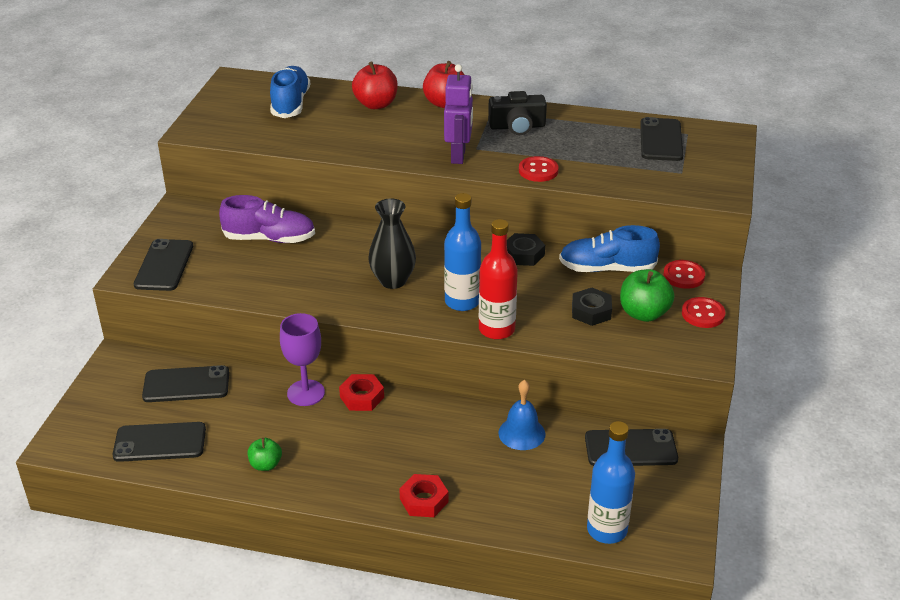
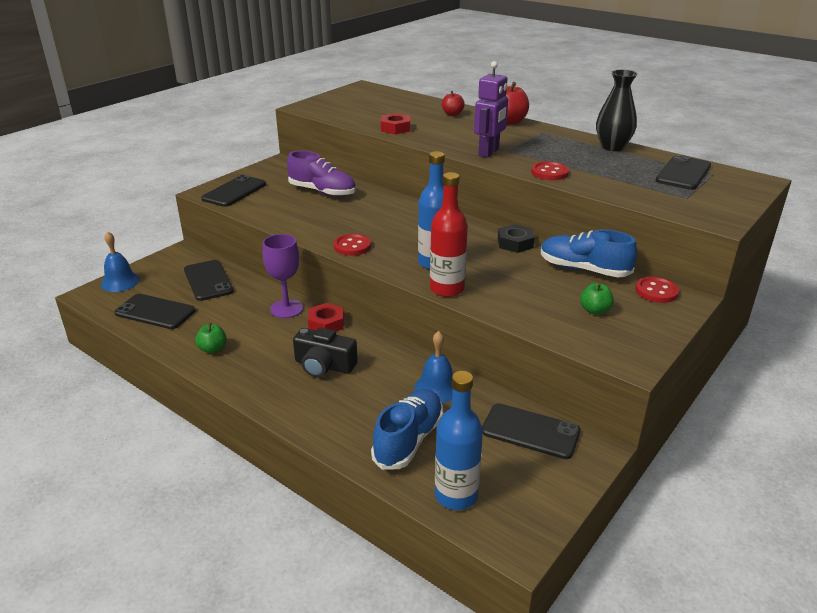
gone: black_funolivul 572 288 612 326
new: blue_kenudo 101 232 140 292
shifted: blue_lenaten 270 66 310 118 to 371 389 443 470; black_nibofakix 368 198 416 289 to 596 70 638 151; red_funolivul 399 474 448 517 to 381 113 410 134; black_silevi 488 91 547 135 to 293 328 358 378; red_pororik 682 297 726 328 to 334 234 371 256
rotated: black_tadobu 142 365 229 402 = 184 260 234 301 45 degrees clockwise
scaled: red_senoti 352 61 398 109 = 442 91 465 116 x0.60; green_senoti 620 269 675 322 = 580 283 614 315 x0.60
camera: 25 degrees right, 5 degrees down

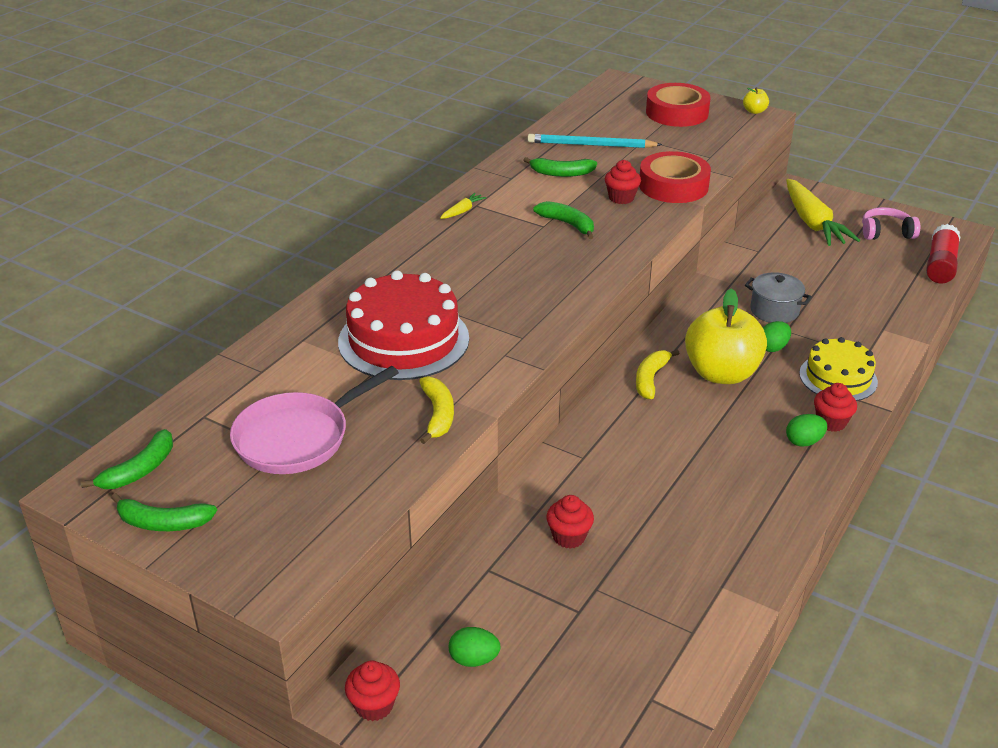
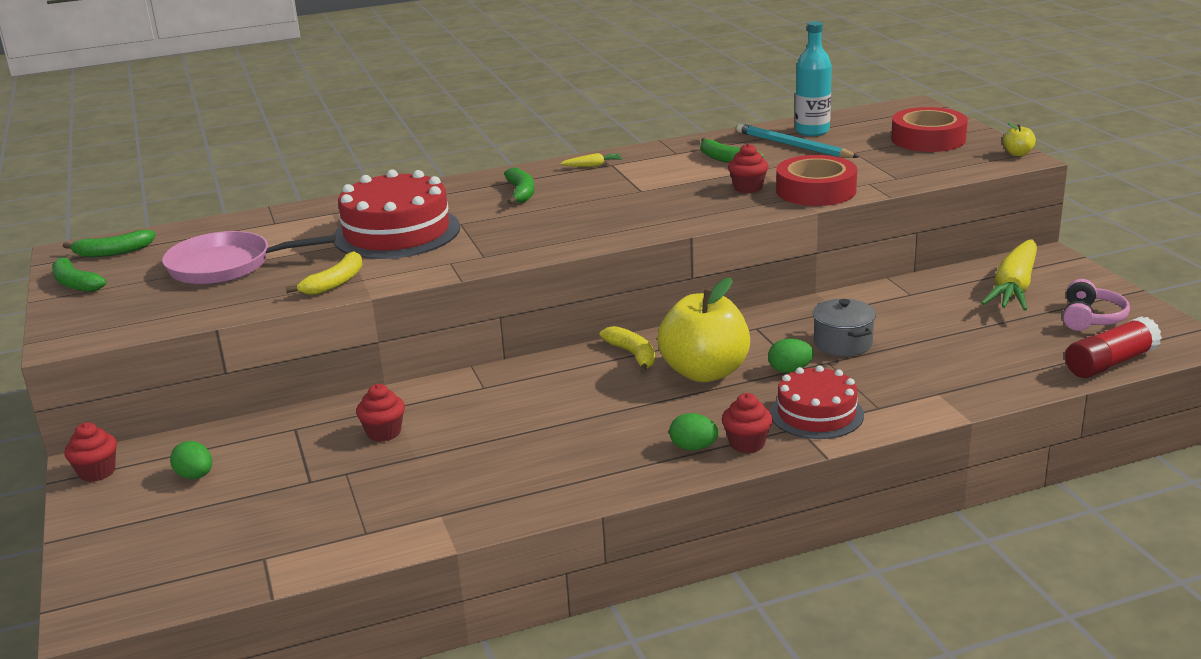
new: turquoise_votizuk 795 21 832 136
shifted: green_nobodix 533 201 594 239 to 504 167 534 205
repainted: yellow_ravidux 799 337 878 401 to red_ravidux 770 365 864 439
rotated: yellow_nobodix 636 349 680 399 = 600 326 655 373 90 degrees clockwise; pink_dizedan 862 207 920 240 = 1063 279 1130 331 75 degrees clockwise
camera: 40 degrees right, 10 degrees down

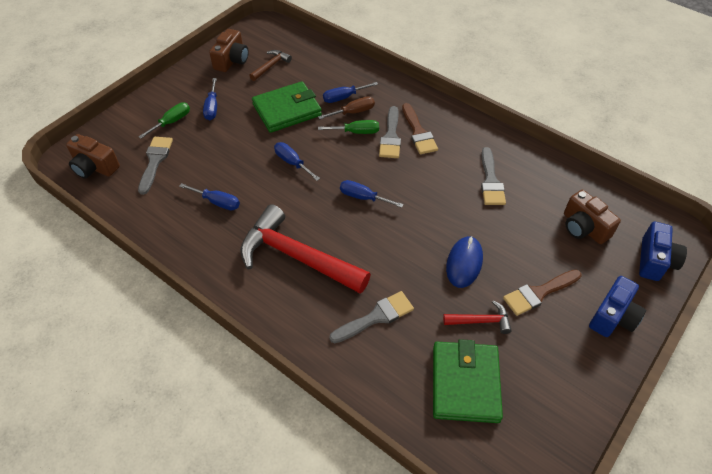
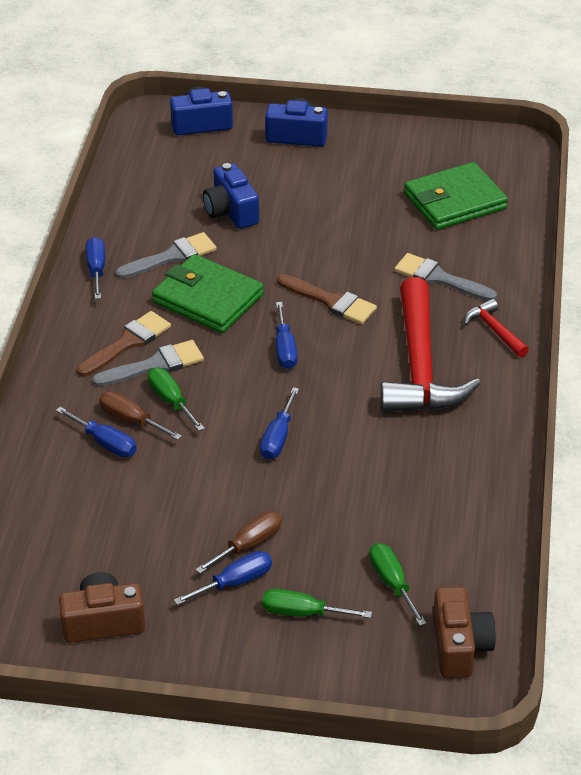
gone: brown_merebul 249 50 292 81; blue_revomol 446 236 483 288; brown_silevi 564 190 621 244
new: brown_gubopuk 195 511 282 574; blue_silevi 203 163 259 229
shifted: blue_gubopuk 179 183 240 210 to 86 237 105 299; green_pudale 252 81 322 133 to 152 254 264 333; red_merebul 443 300 512 334 to 464 299 529 357; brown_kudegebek 503 269 581 316 to 277 274 377 324
swapped: grey_kudegebek 138 137 173 195 to green_gubopuk 369 543 427 626
camera: 120 degrees left, 10 degrees down

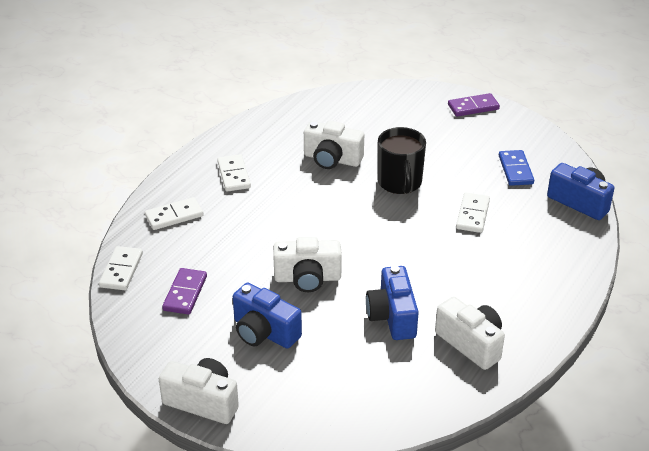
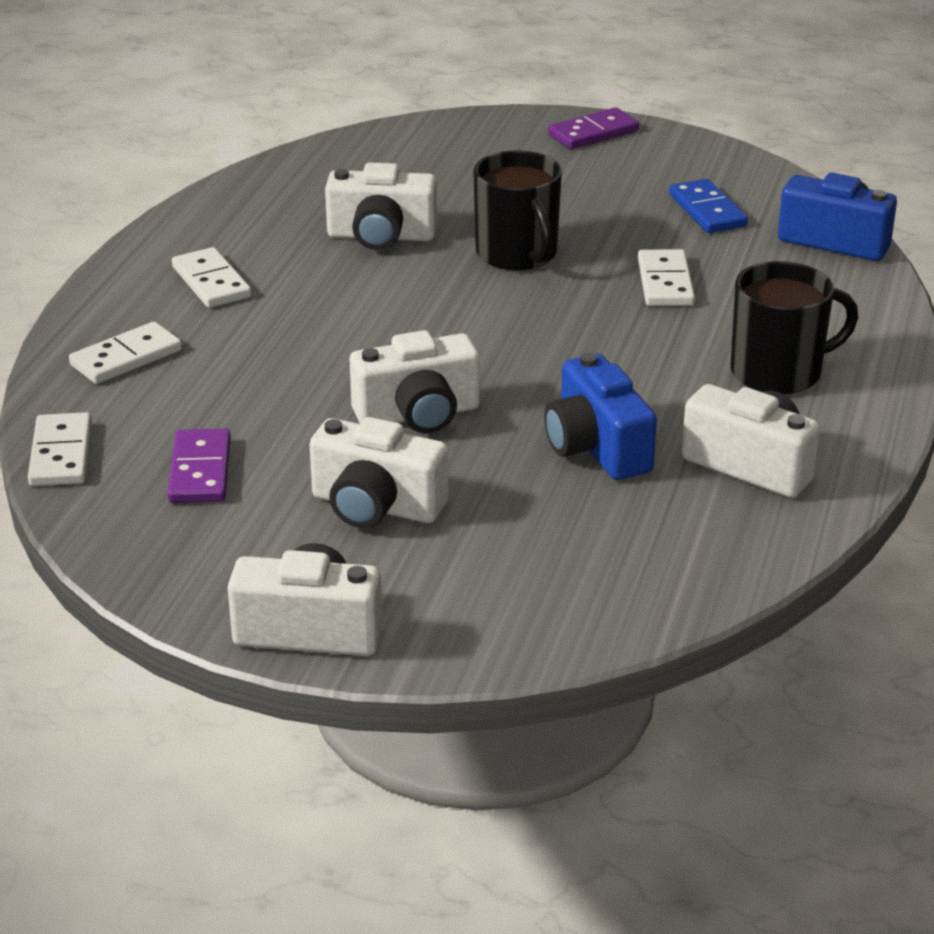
new: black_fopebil 731 261 858 395
repainted: blue_silevi 233 283 302 349 to white_silevi 310 417 448 528
camera: 15 degrees left, 5 degrees down

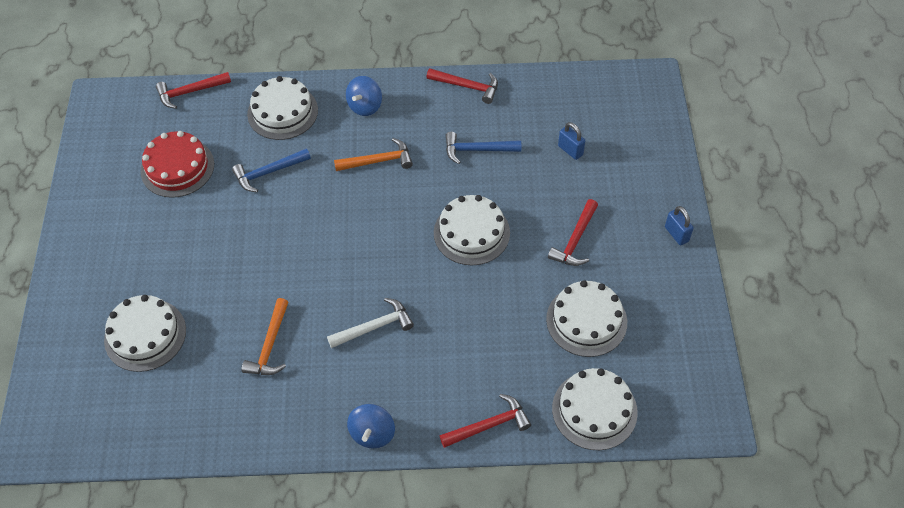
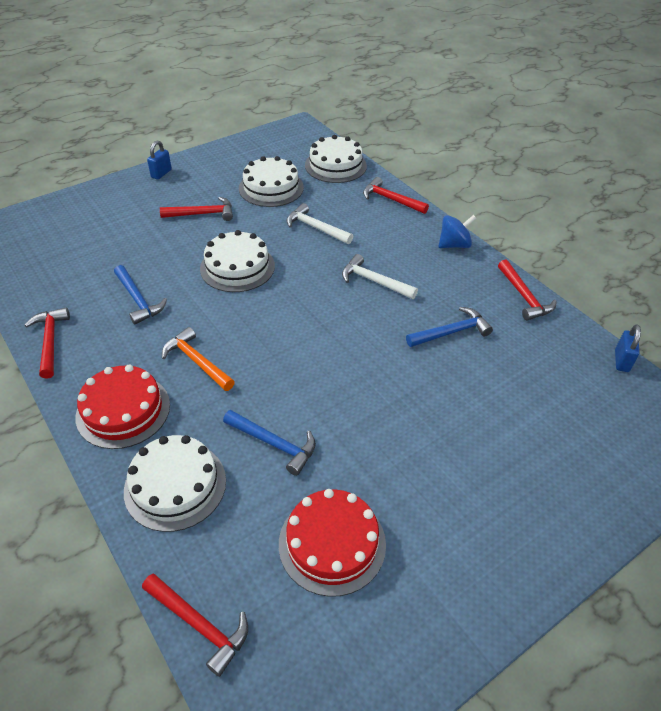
gone: white_ravidux 104 295 186 372
new: white_merebul 287 203 353 244; red_merebul 498 260 557 321
shifted: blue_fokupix 558 122 585 160 to 615 324 641 372
swapped: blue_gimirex 346 76 382 116 to red_ravidux 76 365 170 449
repainted: orange_merebul 242 298 289 375 to blue_merebul 406 307 493 347
camera: 125 degrees left, 10 degrees down

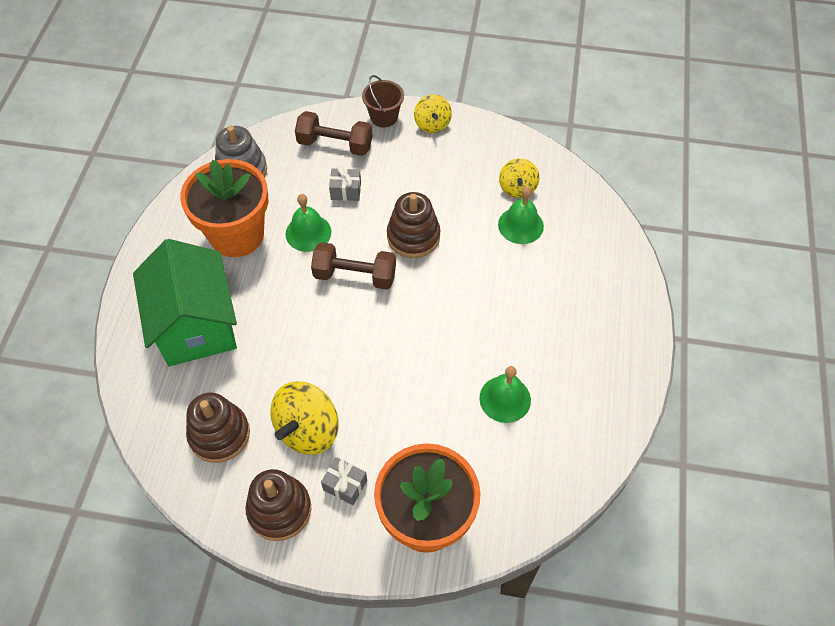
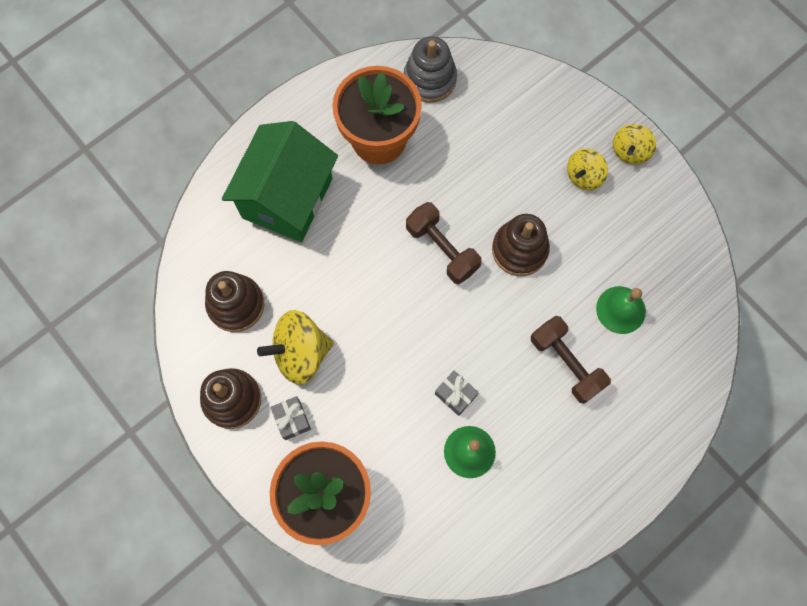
gone: green_kenudo 286 194 332 252; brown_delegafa 362 75 404 127
shifted: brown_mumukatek 295 111 373 156 to 531 316 611 404; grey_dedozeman 329 165 361 201 to 435 370 479 416; yellow_gimirex 499 158 539 198 to 567 148 608 190
camera: 40 degrees right, 15 degrees up

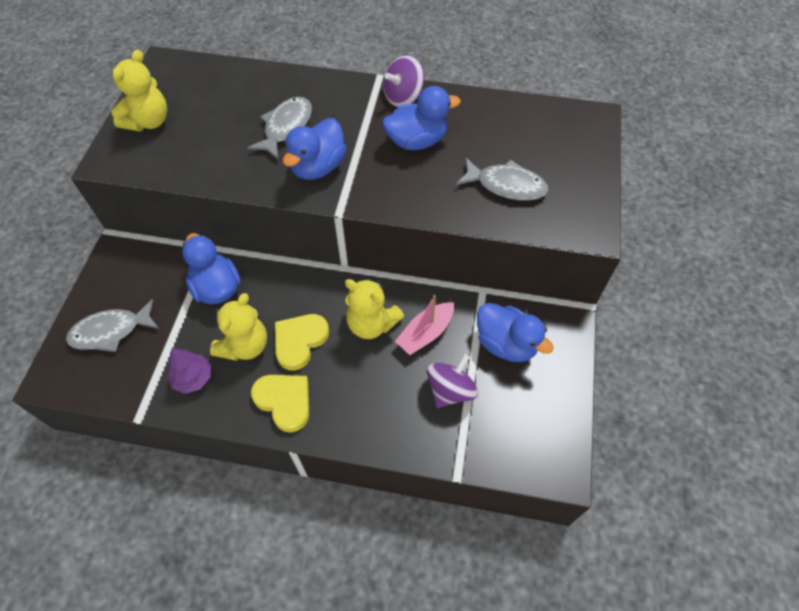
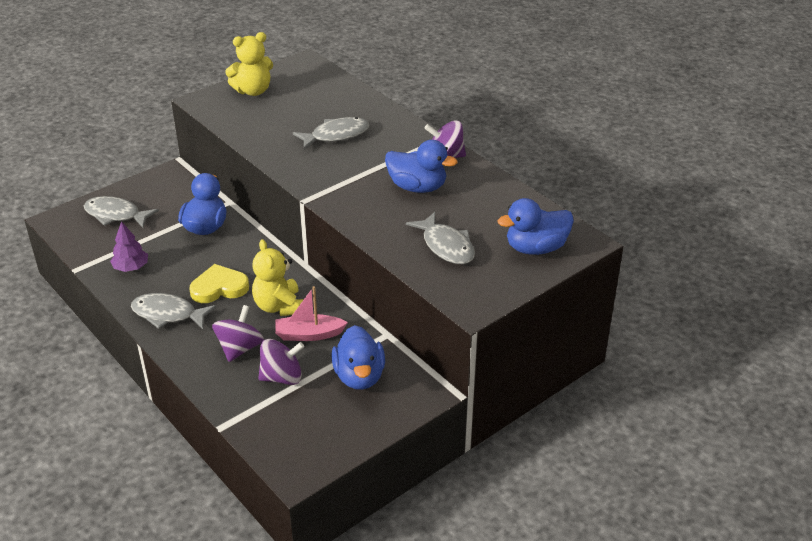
gone: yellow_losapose 210 293 267 361
new: purple_gimirex 212 305 264 362
shifted: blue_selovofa 283 118 347 180 to 497 198 574 255
swapped: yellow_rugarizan 251 375 309 433 to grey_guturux 131 293 217 329
camera: 40 degrees right, 20 degrees down

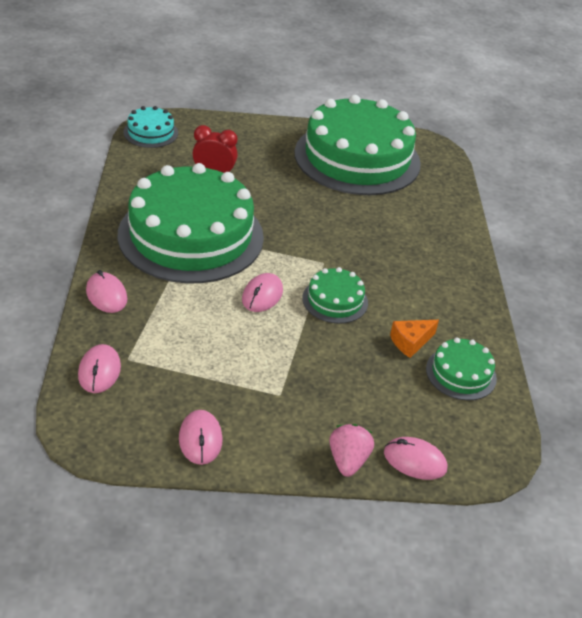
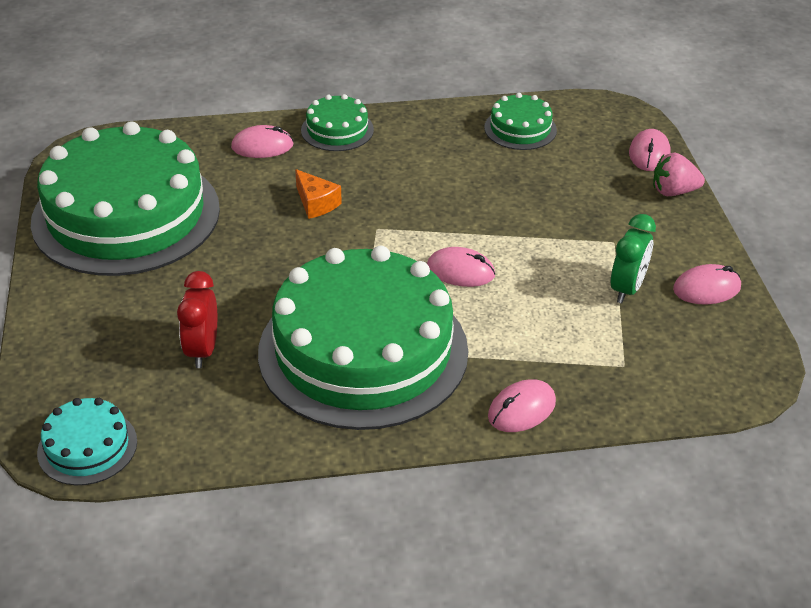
new: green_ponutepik 611 214 656 303
shifted: pink_revomol 78 344 121 393 to 231 125 294 158; green_ravidux 302 267 368 324 to 301 94 374 151; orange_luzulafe 390 320 439 358 to 295 169 342 219
camera: 95 degrees left, 0 degrees up

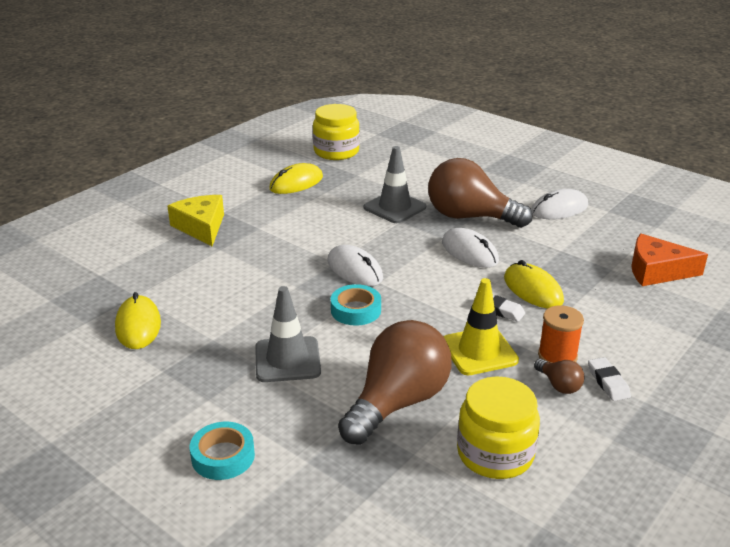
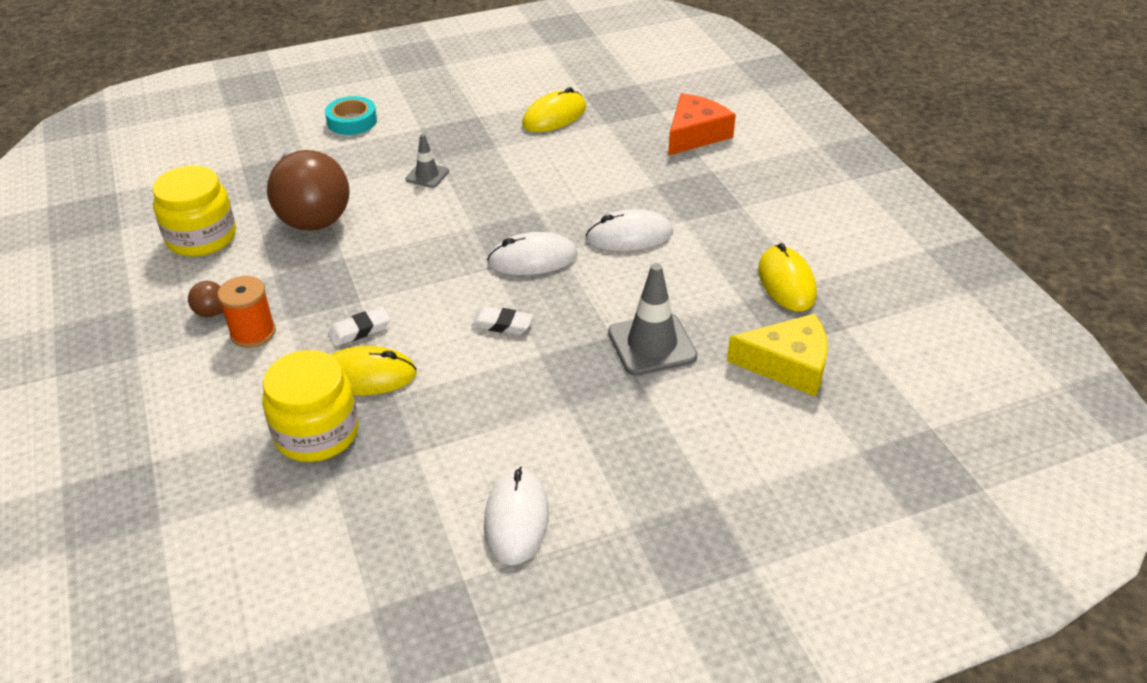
gone: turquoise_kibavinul 331 284 381 326; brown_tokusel 428 158 532 228; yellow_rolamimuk 443 278 519 375
shifted: yellow_luzulafe 167 195 224 246 to 727 314 828 396; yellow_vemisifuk 313 104 360 160 to 262 350 359 462; white_revomol 442 228 499 268 to 585 209 673 251; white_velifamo 588 357 631 401 to 471 307 533 334; orange_luzulafe 631 234 708 286 to 668 93 736 156
rotated: yellow_revomol 115 292 161 349 = 522 87 586 132 60 degrees counterclockwise
scaled: grey_rolamimuk 255 286 321 382 = 405 134 449 188 x0.56
camera: 120 degrees right, 10 degrees up

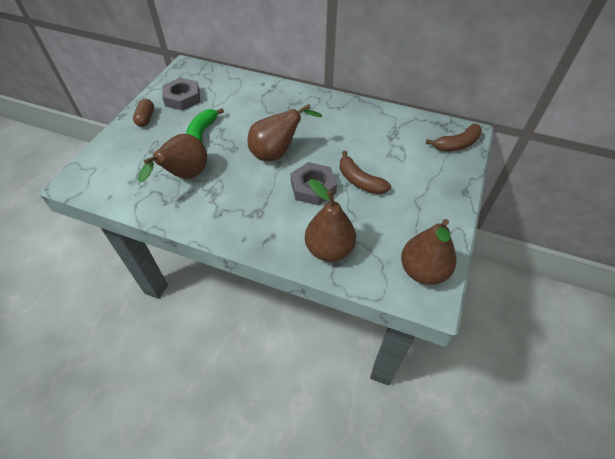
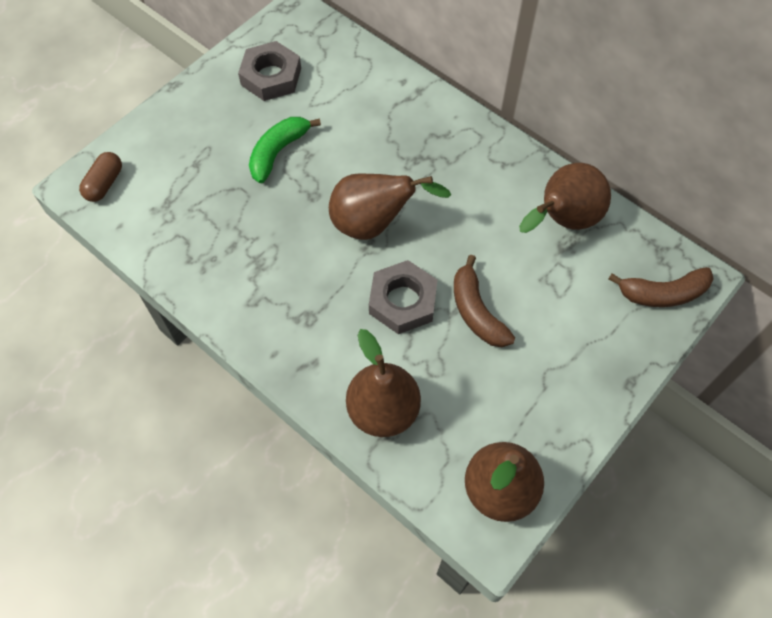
shifted: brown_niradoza 133 99 154 127 to 79 152 122 202; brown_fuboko 138 134 207 182 to 519 163 611 233
camera: 20 degrees right, 10 degrees up

